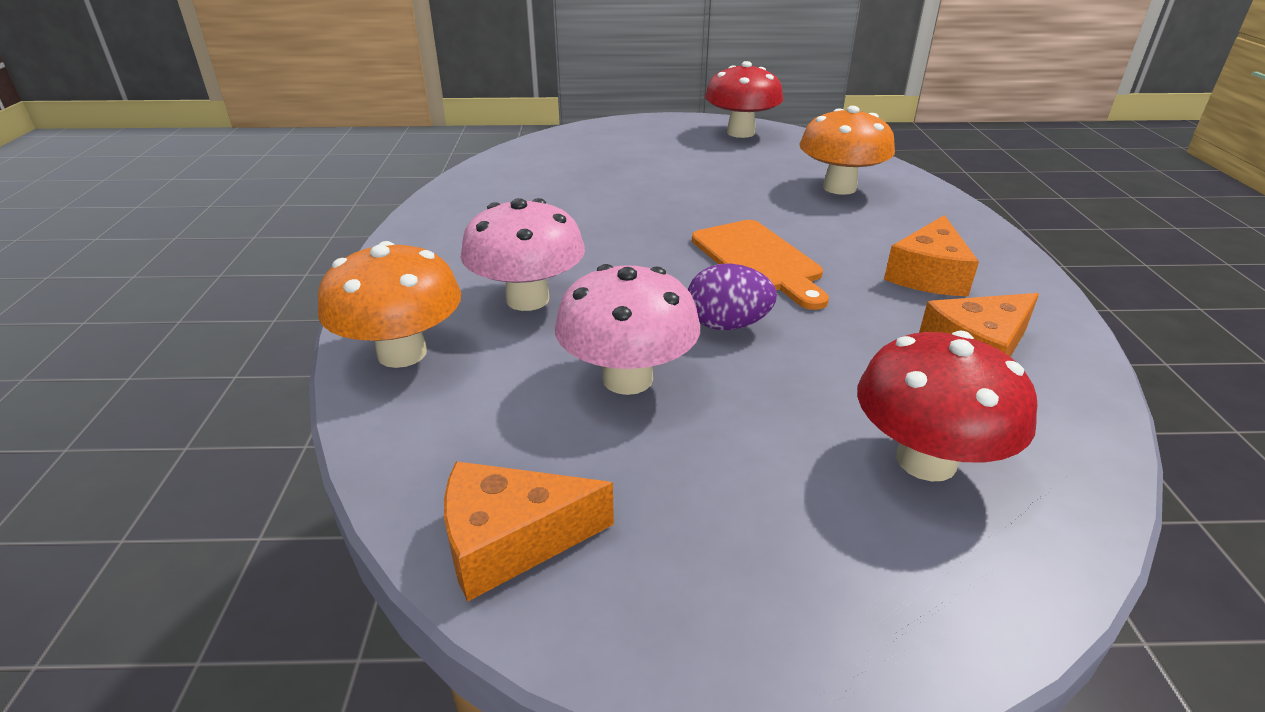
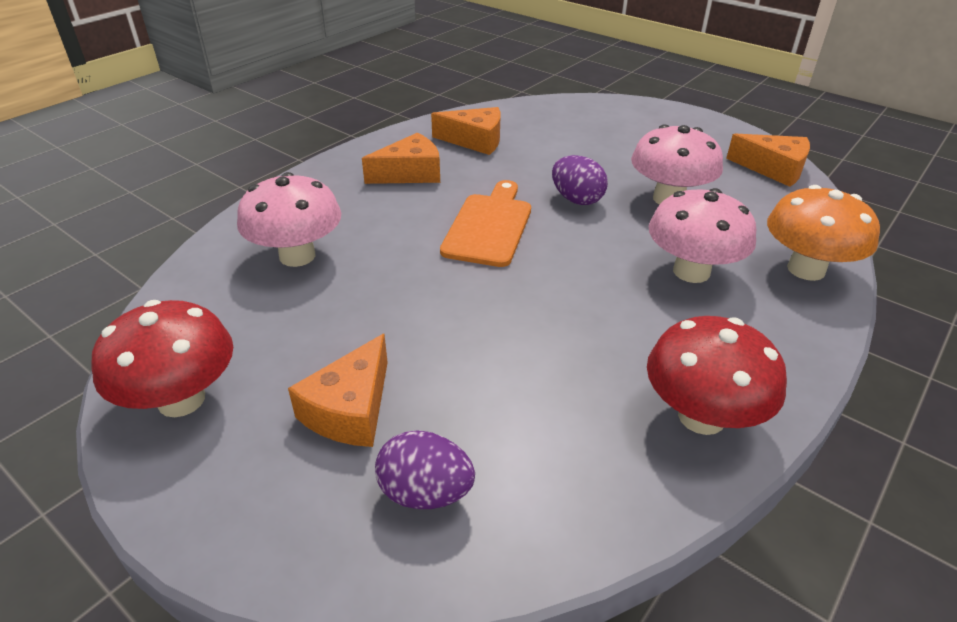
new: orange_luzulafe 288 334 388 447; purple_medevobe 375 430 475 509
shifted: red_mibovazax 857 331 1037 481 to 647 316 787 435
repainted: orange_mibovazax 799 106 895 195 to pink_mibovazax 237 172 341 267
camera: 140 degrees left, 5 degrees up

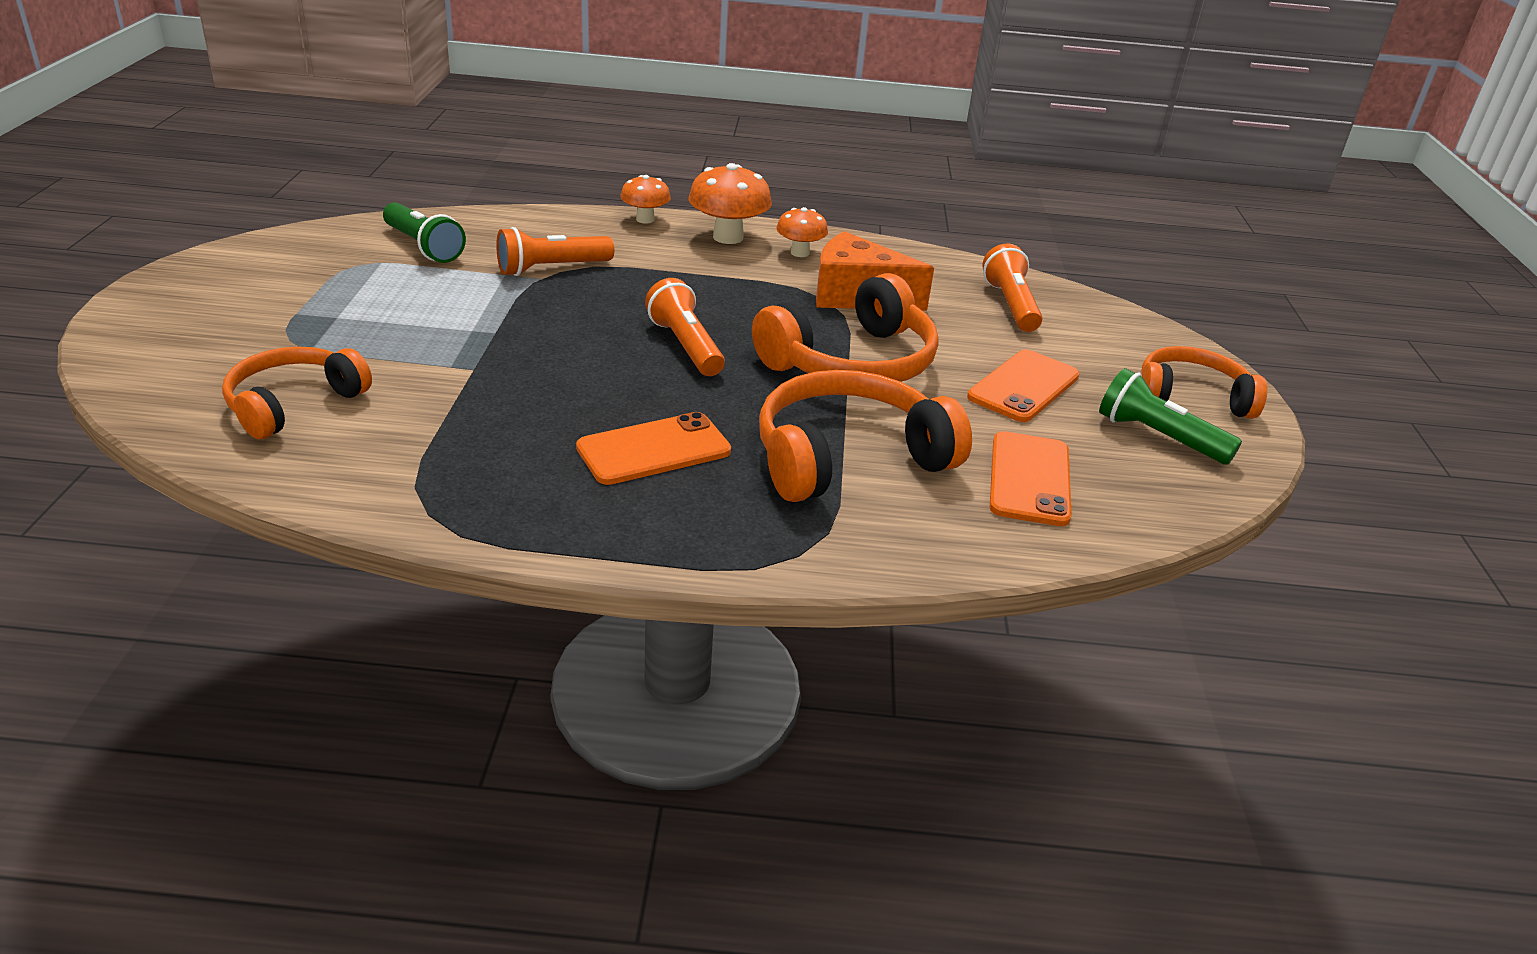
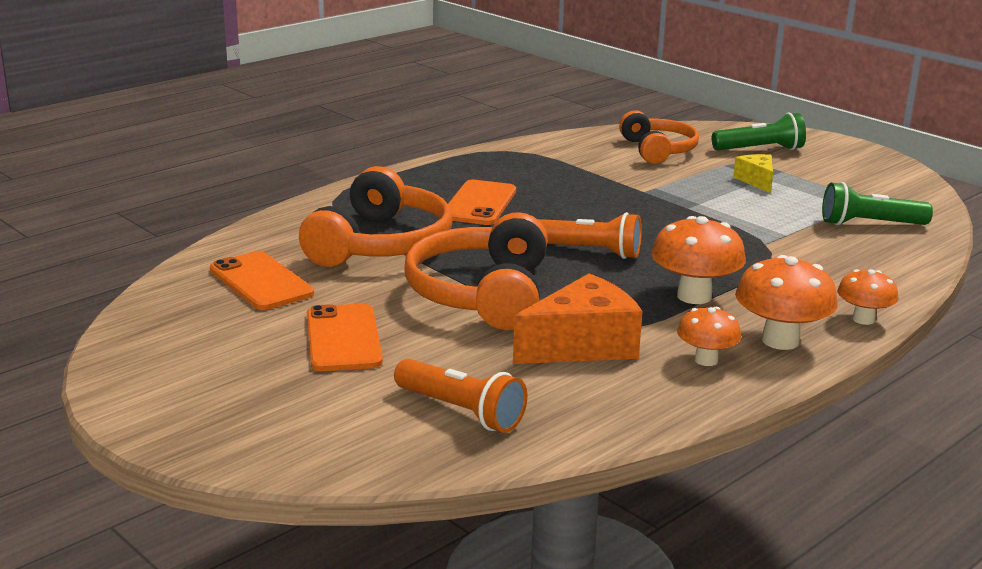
gone: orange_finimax 496 227 614 276; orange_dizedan 1141 346 1267 419
new: orange_mibovazax 651 216 746 304; yellow_luzulafe 733 154 773 193
shifted: green_finimax 1099 368 1242 465 to 712 113 806 151
camera: 135 degrees right, 10 degrees down

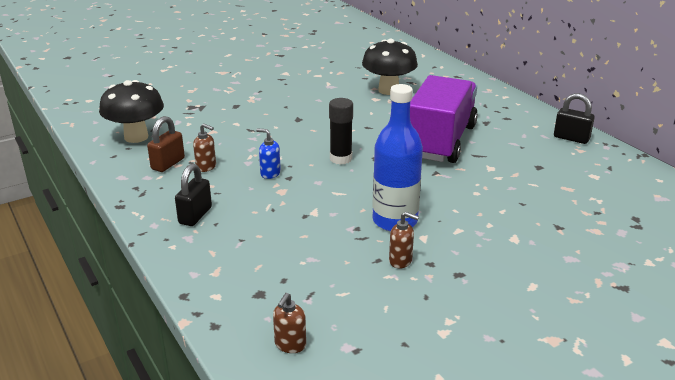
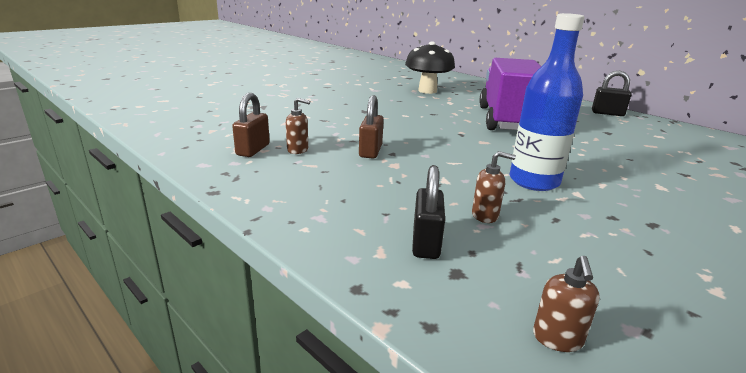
gone: black_mibovazax 99 80 164 143; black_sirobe 329 98 353 165
shifted: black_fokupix 175 164 212 226 to 412 165 445 259; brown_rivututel 389 212 419 269 to 472 151 516 223
swapped: blue_rivututel 256 128 281 179 to brown_fokupix 359 95 384 158
camera: 15 degrees left, 5 degrees down

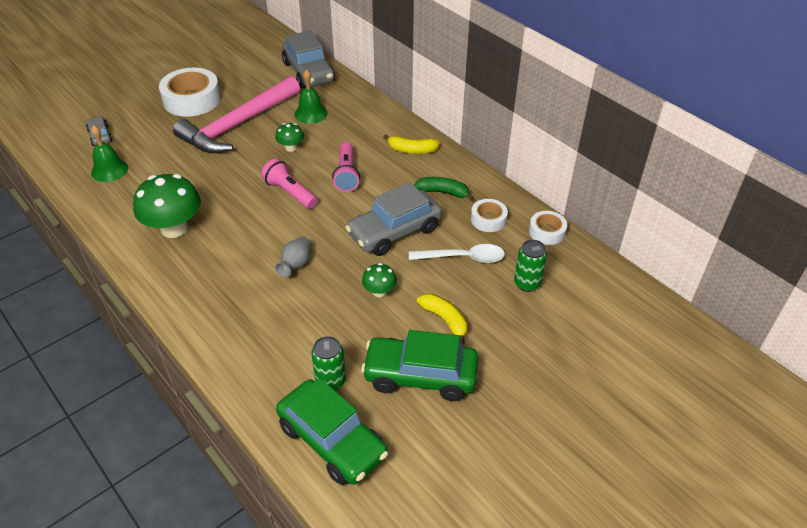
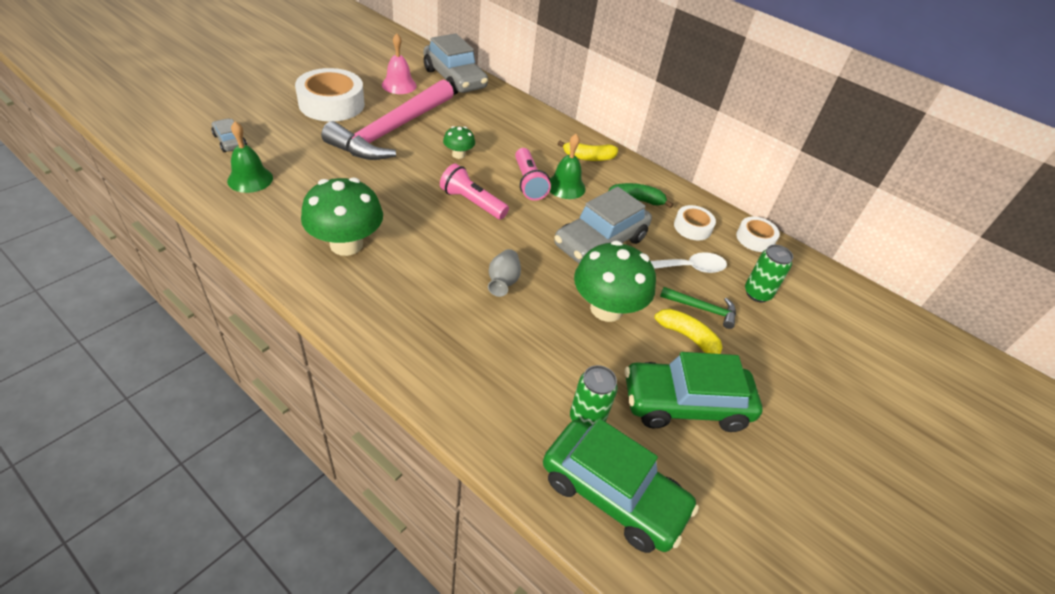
new: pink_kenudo 382 34 417 94; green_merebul 660 287 736 329
shifted: green_kenudo 295 69 328 124 to 550 134 586 199
scaled: green_mibovazax 362 263 397 297 = 574 241 656 322 x2.01
camera: 15 degrees left, 0 degrees up

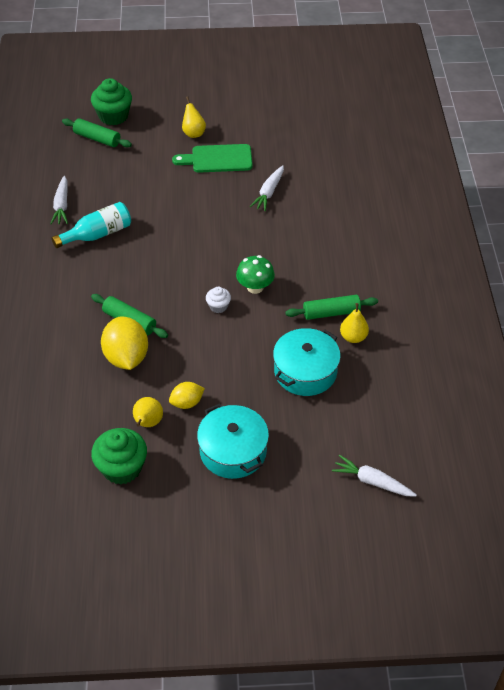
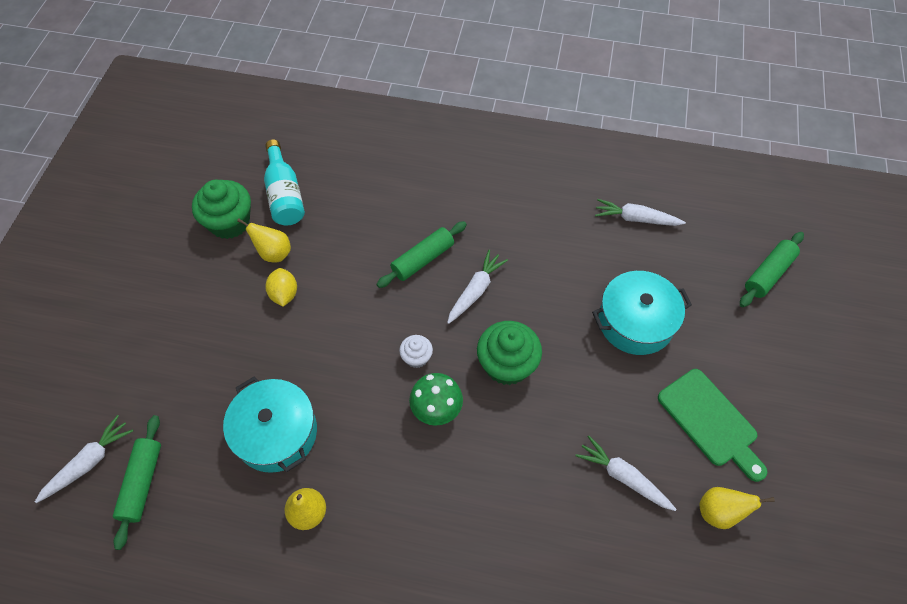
gone: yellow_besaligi 101 316 148 370
new: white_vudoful 447 250 508 324
shifted: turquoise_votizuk 52 202 131 248 to 264 140 305 226; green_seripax 91 78 132 125 to 477 321 542 385; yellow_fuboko 182 96 206 138 to 700 487 775 529; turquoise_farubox 197 403 269 479 to 592 271 692 355; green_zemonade 285 295 378 320 to 113 415 161 550
rotated: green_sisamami 172 144 253 173 = 658 369 767 482 135 degrees clockwise
camera: 105 degrees right, 10 degrees up

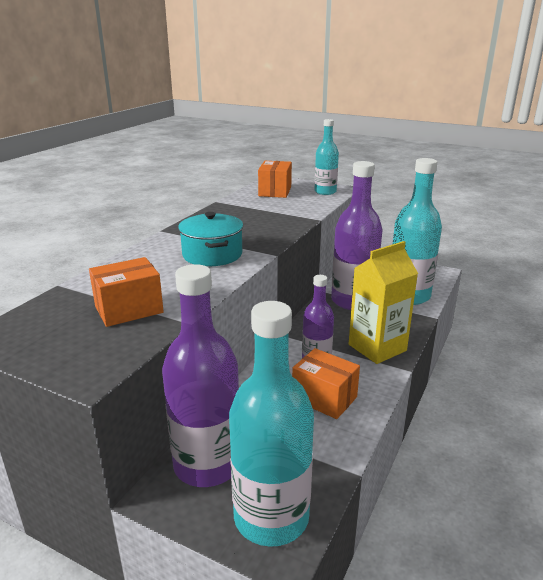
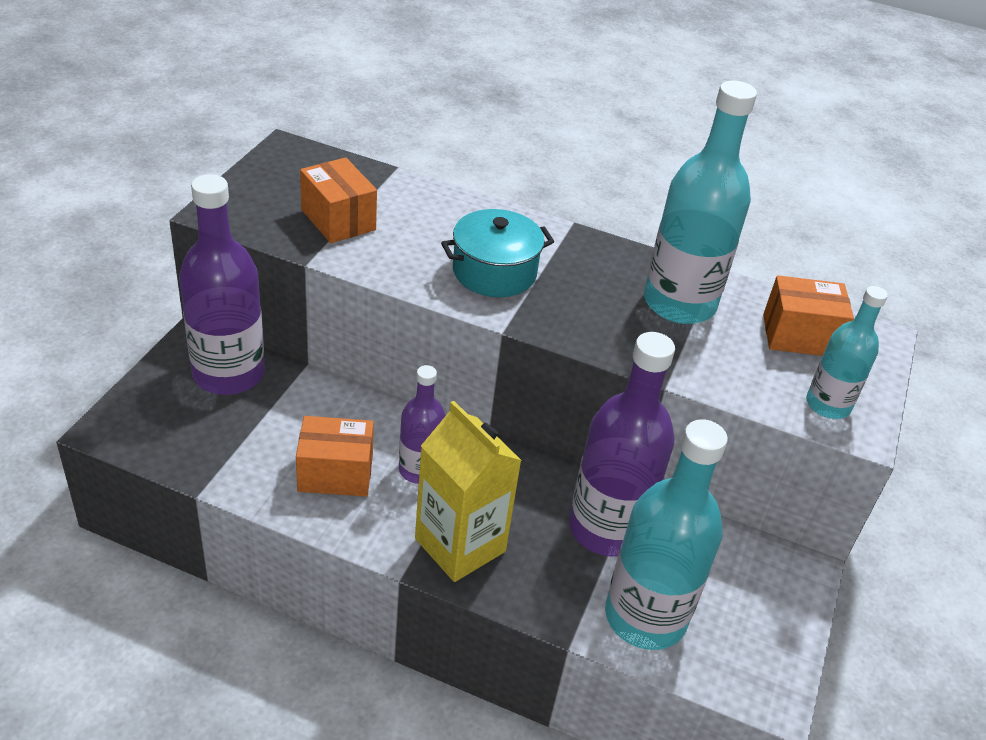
shifted: turquoise_votizuk 229 301 314 547 to 644 81 757 324
rotated: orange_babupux 292 348 360 419 = 296 416 374 496 60 degrees clockwise
camera: 80 degrees right, 15 degrees up

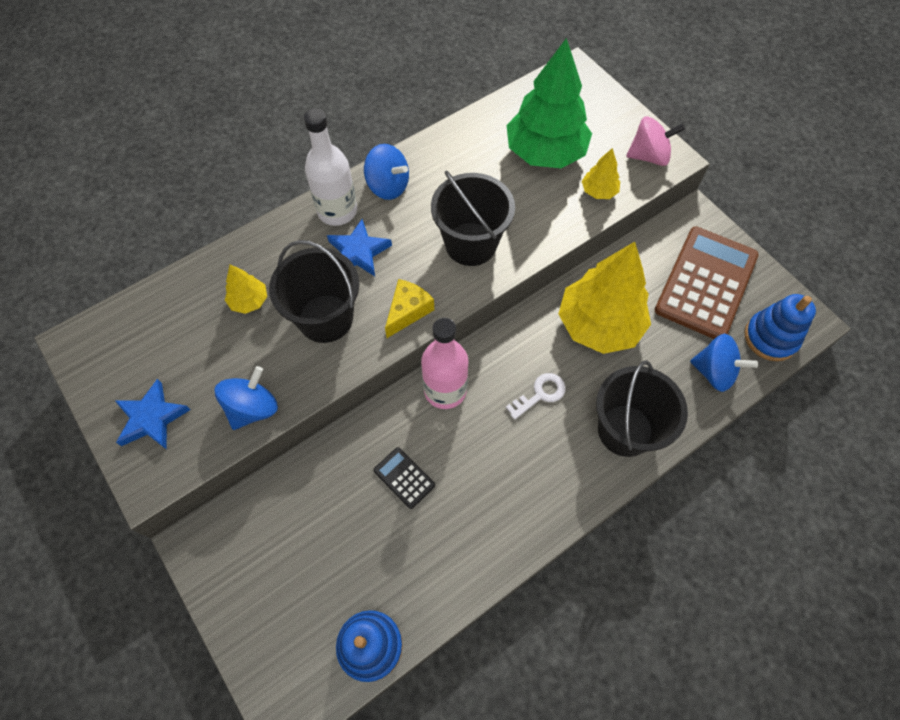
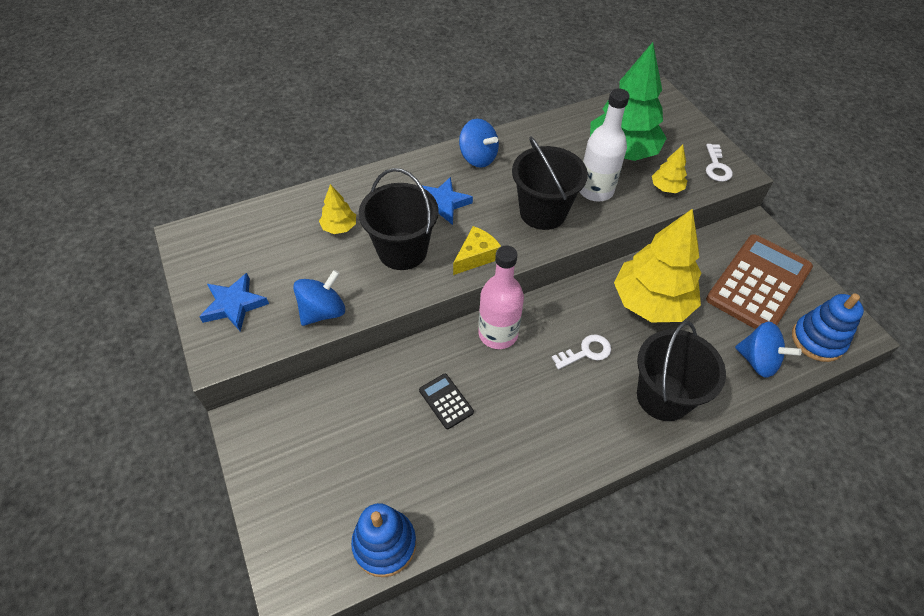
shifted: white_votizuk 304 109 357 226 to 580 89 629 202
swapped: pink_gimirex 626 116 685 166 to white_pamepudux 706 144 733 182
camera: 10 degrees right, 10 degrees down

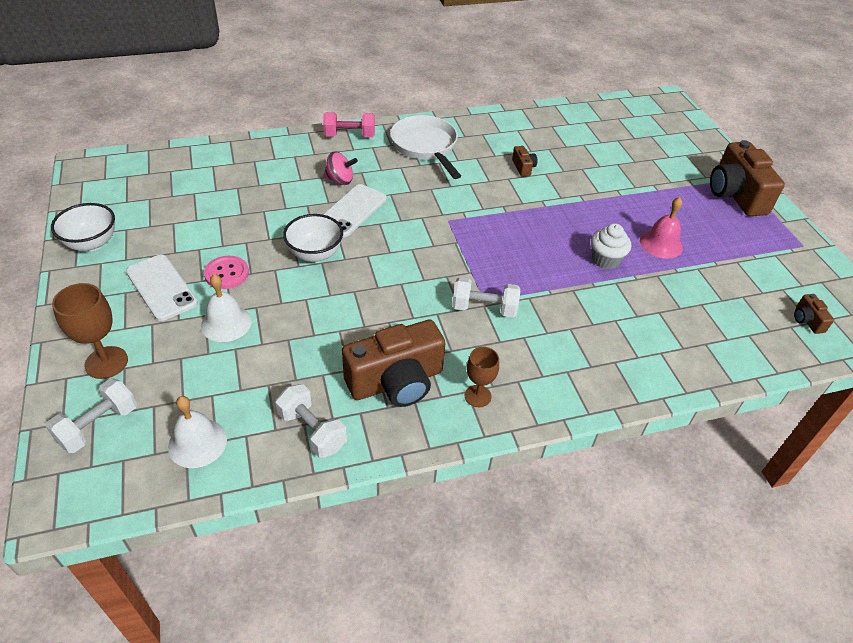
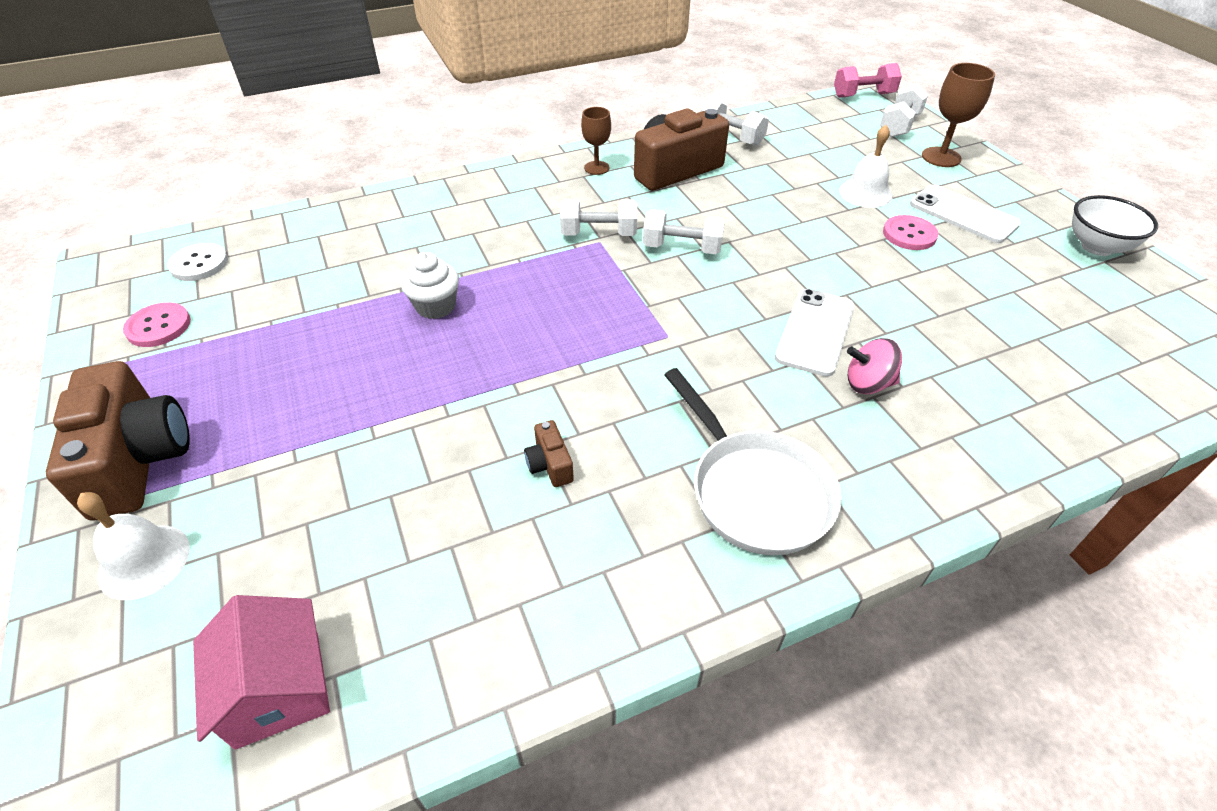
gone: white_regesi 283 214 343 262; pink_kenudo 640 197 683 259
new: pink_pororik 123 302 191 347; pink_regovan 193 595 330 750; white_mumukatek 643 209 725 254
shifted: white_kenudo 168 396 227 468 to 77 492 190 600; pink_mumukatek 323 112 375 137 to 834 63 902 98
swapped: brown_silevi 794 294 834 334 to white_pororik 167 243 228 281
camera: 175 degrees right, 0 degrees up

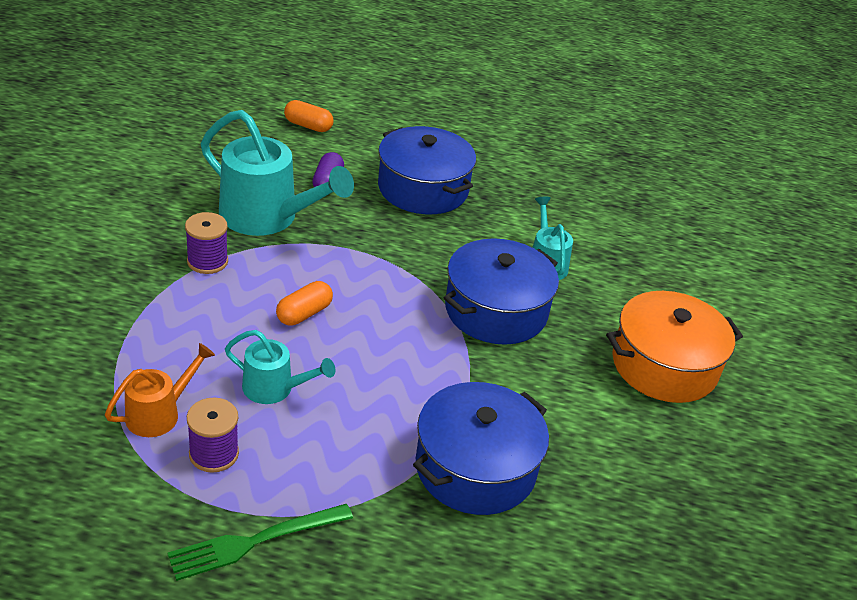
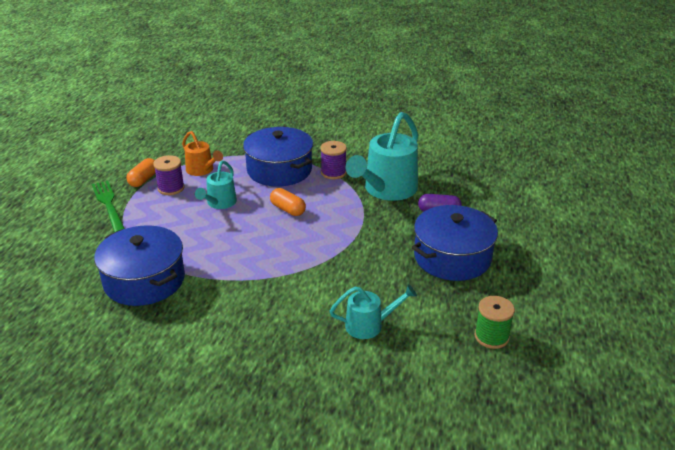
gone: orange_farubox 606 291 743 403
new: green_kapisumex 475 296 515 349
shifted: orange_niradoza 284 100 333 132 to 126 158 156 187; blue_farubox 444 238 559 345 to 243 127 313 187
camera: 95 degrees right, 5 degrees down

